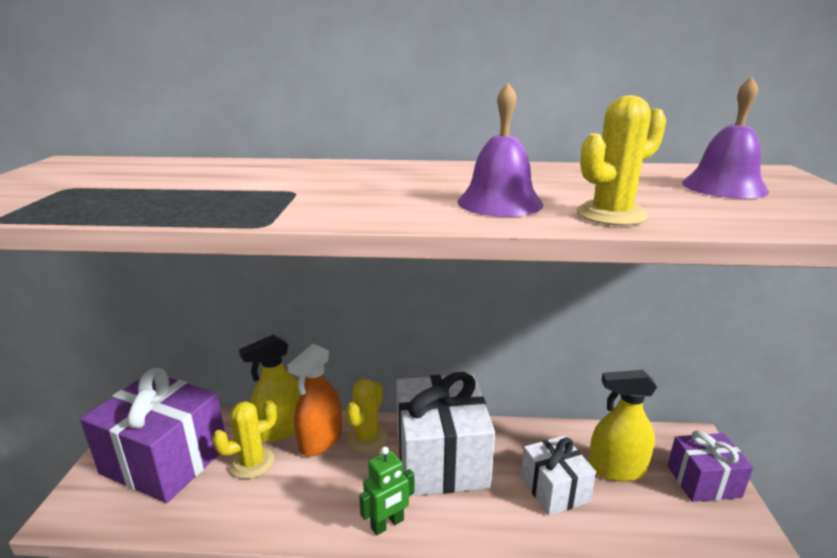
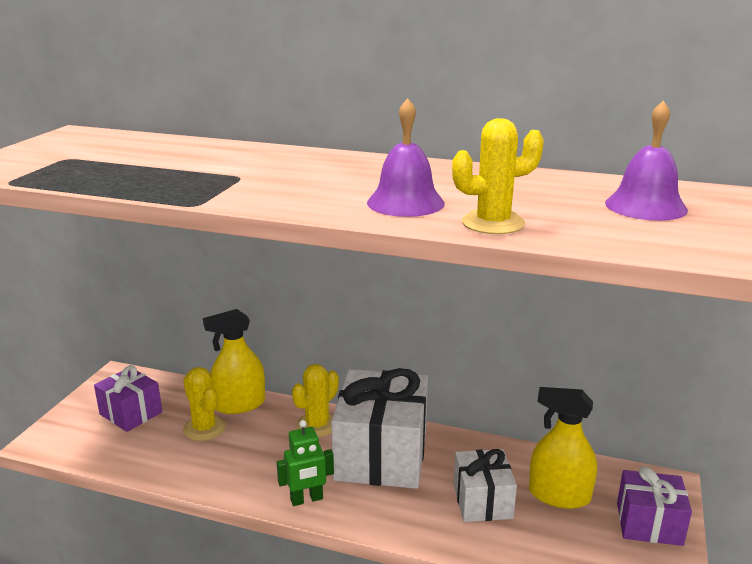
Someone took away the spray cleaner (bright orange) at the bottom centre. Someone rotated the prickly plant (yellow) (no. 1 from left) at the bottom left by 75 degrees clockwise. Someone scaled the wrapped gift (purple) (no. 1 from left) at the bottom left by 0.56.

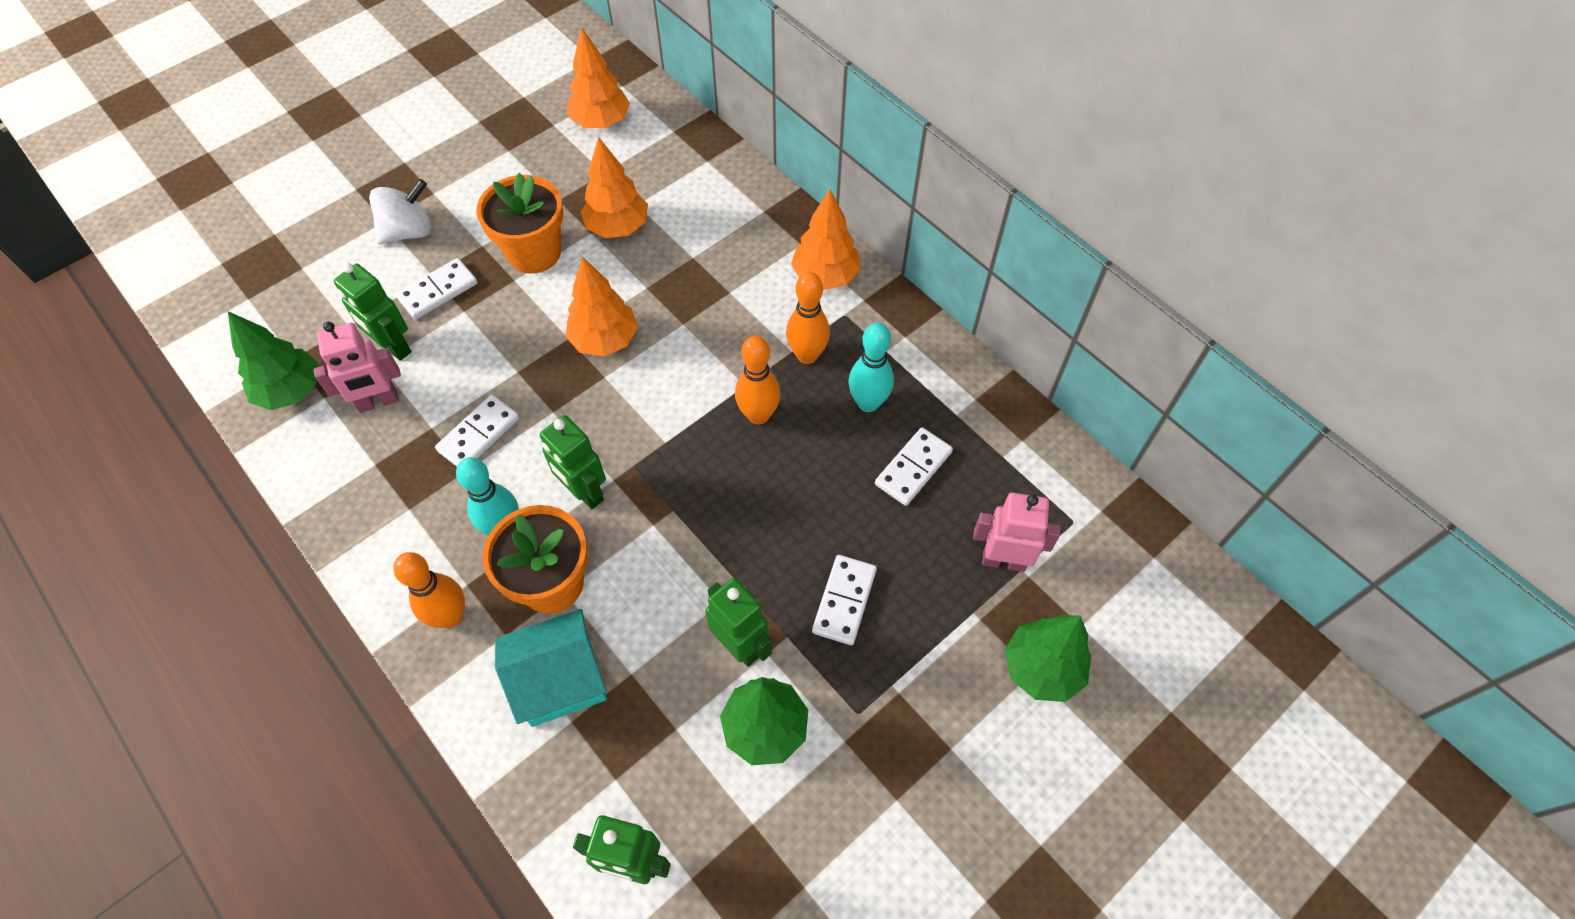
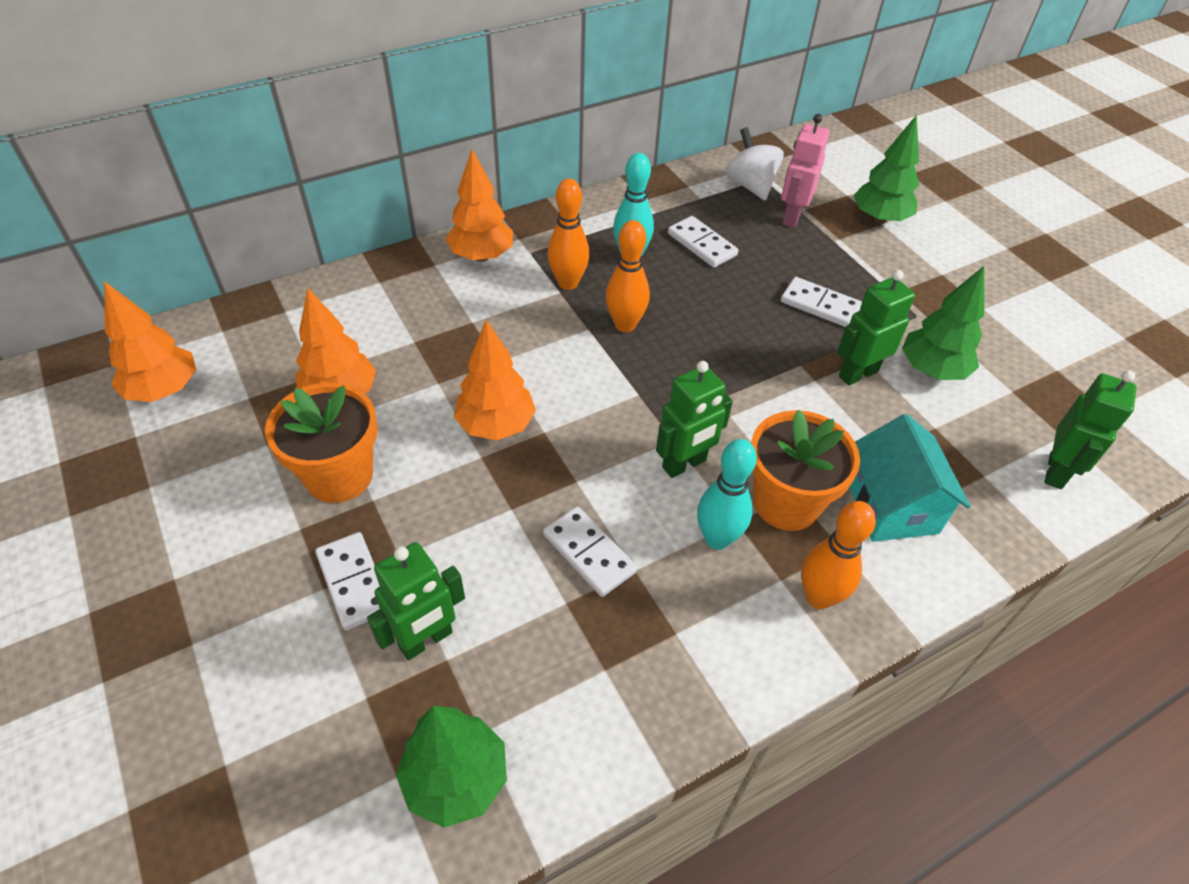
Someone took away the robot (rosy) (no. 1 from left) at the middle left. Someone carried the spinning top (pure white) from the top left to the top centre.

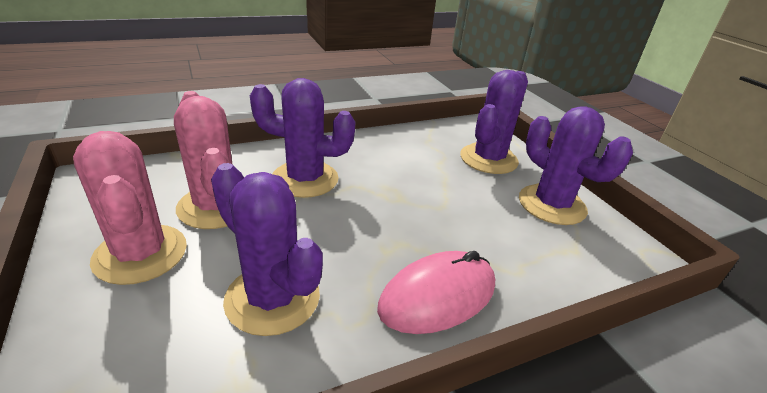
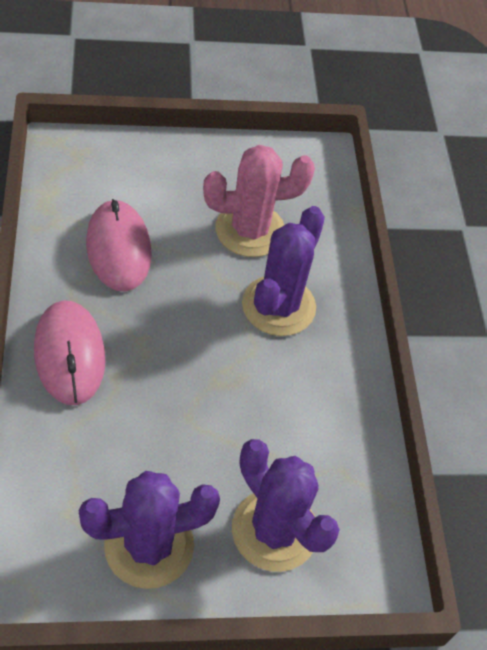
Someone took away the prickly plant (rosy) (no. 1 from left) at the middle left. Someone swapped the prickly plant (purple) (no. 1 from left) at the centre for the computer mouse (rosy) (no. 2 from left) at the middle left.

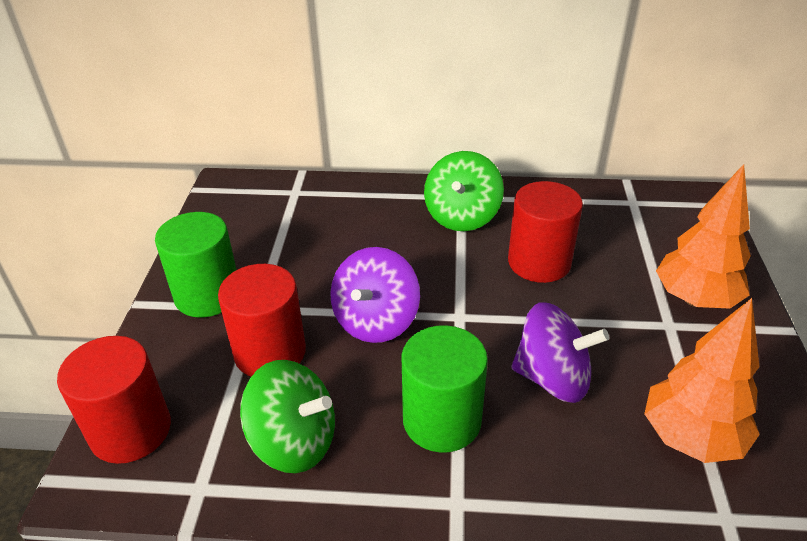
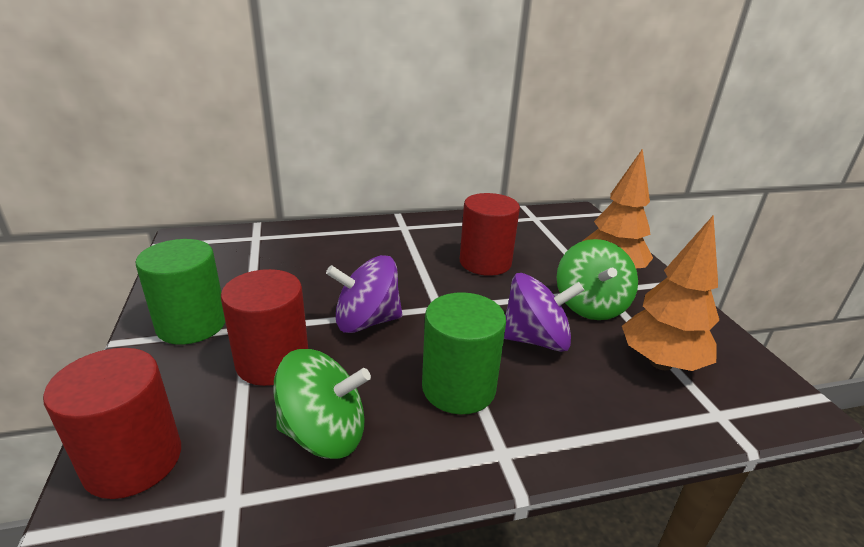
Someone carried the spinning top (green) (no. 2 from left) from the centre to the middle right. Someone rotated the spinning top (purple) (no. 1 from left) at the centre by 75 degrees clockwise.

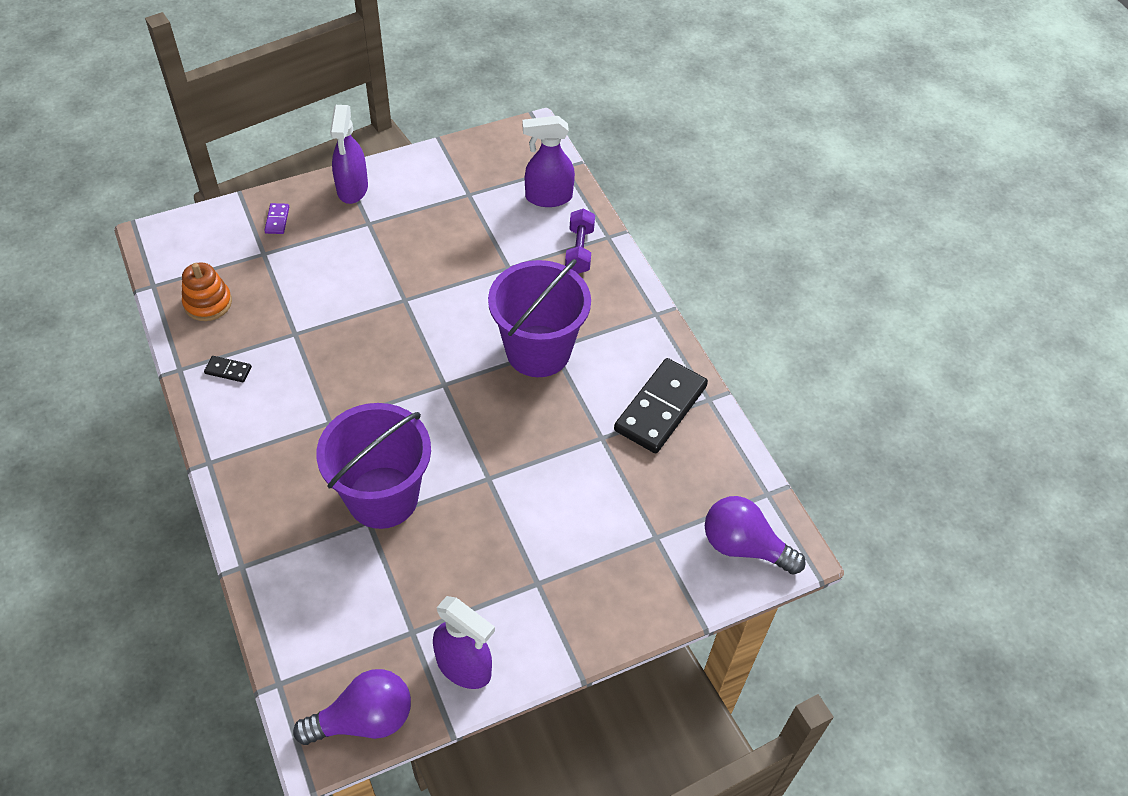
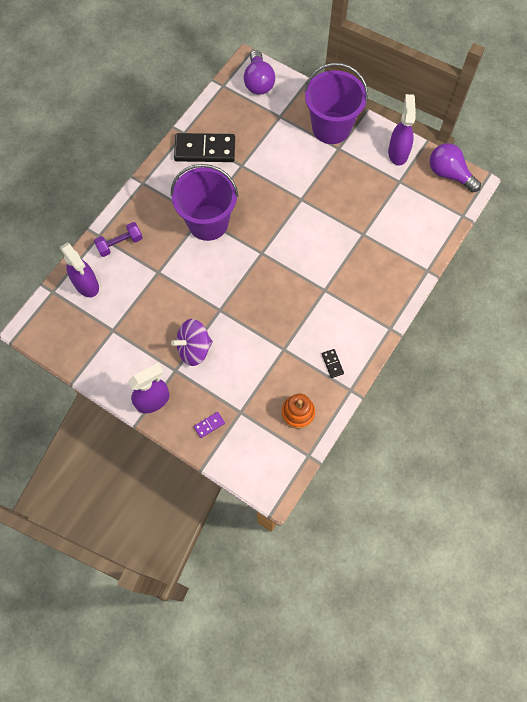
Someone put down the spinning top (purple) at the centre. Someone carried the bucket (purple) (no. 1 from left in the first image) from the middle left to the top centre.

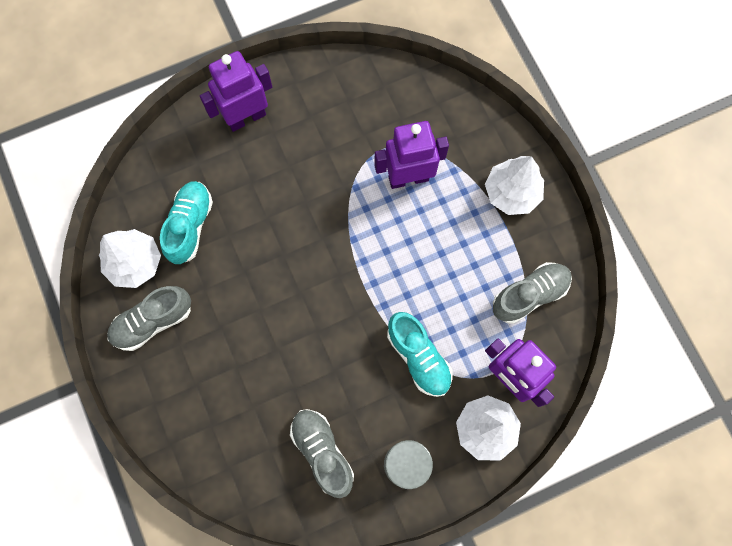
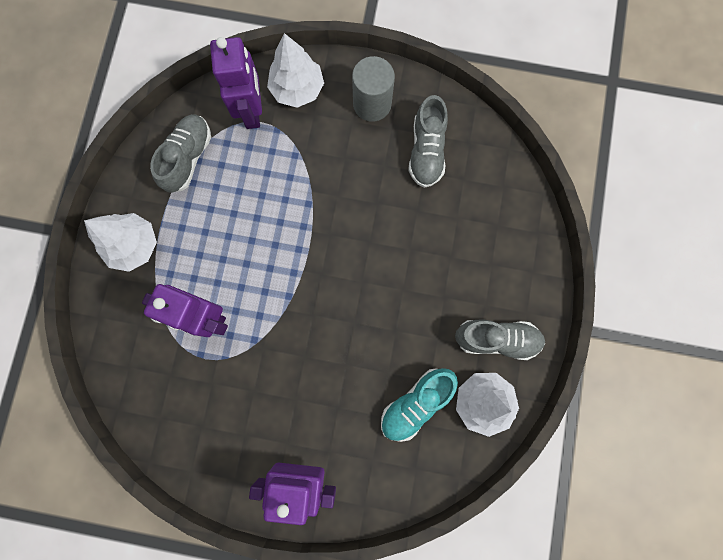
Someone took away the shoe (teal) (no. 2 from left) at the centre. Someone rotated the shoe (ash-grey) (no. 3 from left in the first image) at the middle right by 105 degrees clockwise.

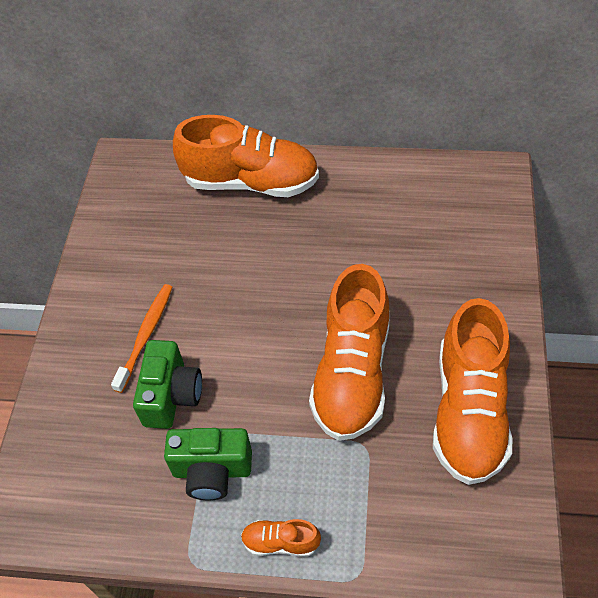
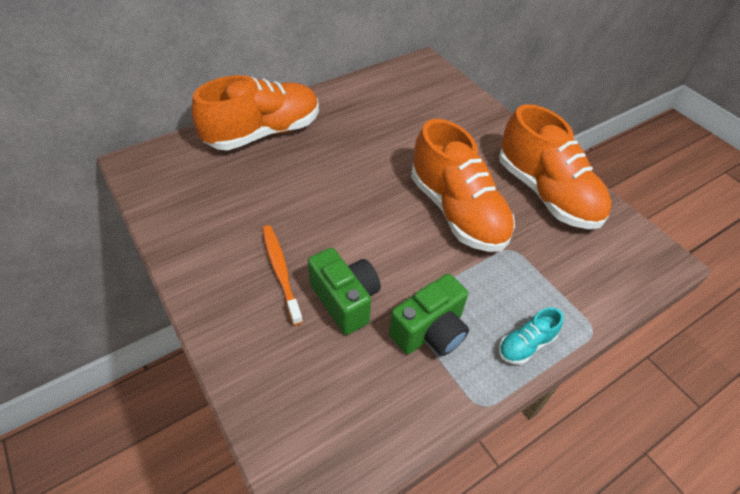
Someone repainted the shoe (bright orange) (no. 2 from left) at the bottom centre, which became the shoe (teal) at the bottom right.

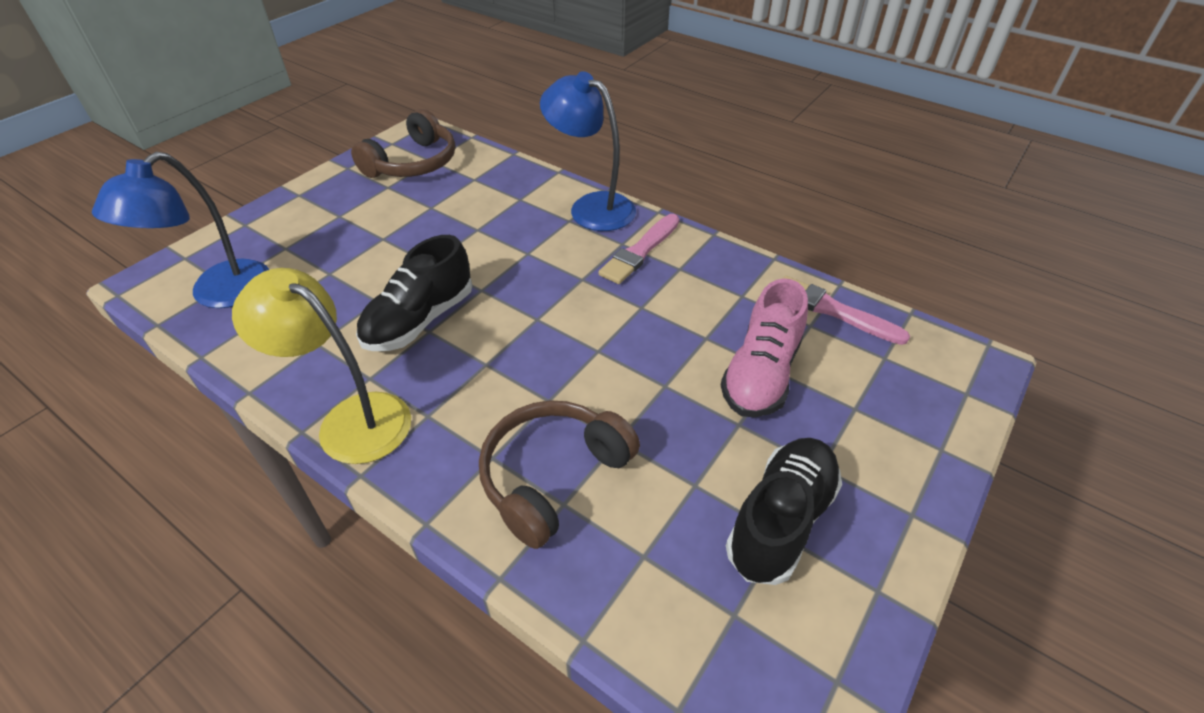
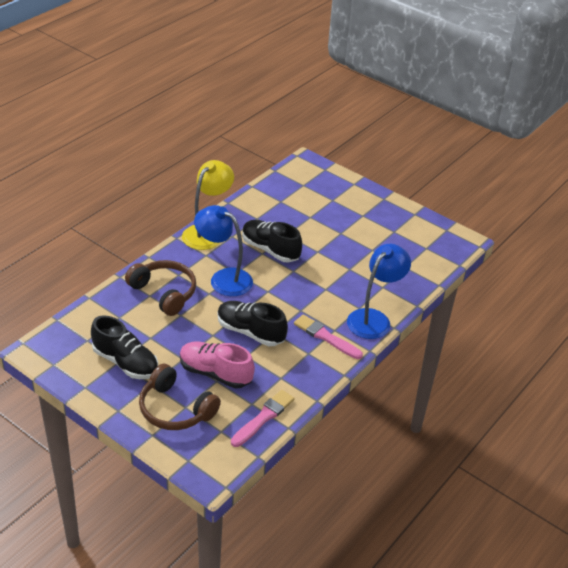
Someone put down the shoe (ebony) (no. 2 from left) at the centre. Someone carried the desk lamp (cobalt) (no. 1 from left) from the top left to the centre. Someone carried the headphones (russet) (no. 1 from left in the first image) from the top centre to the bottom left.

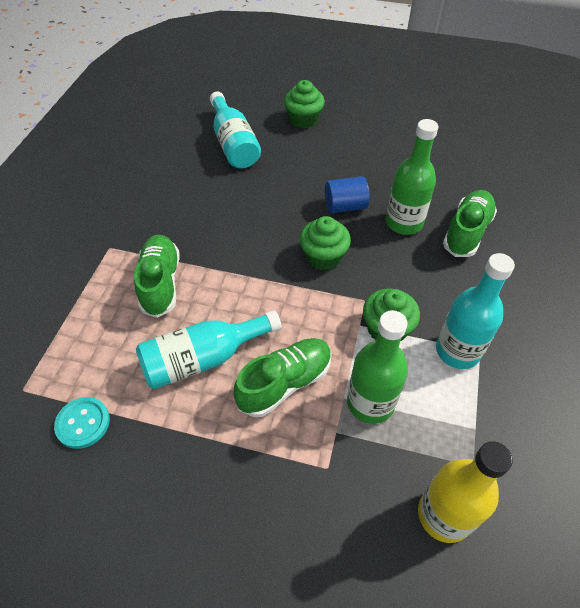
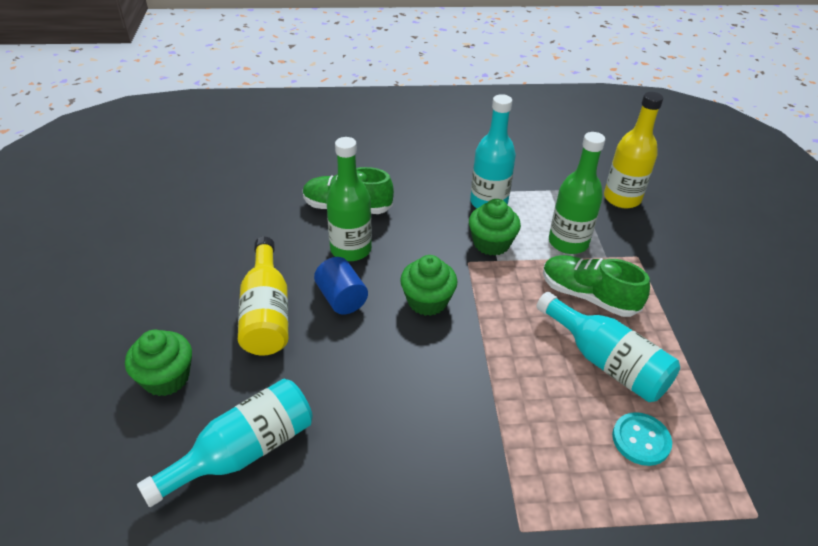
Someone took away the shoe (green) (no. 1 from left) at the middle left. Someone put down the drink bottle (yellow) (no. 1 from left) at the middle left. Someone carried the button (teal) from the bottom left to the bottom right.

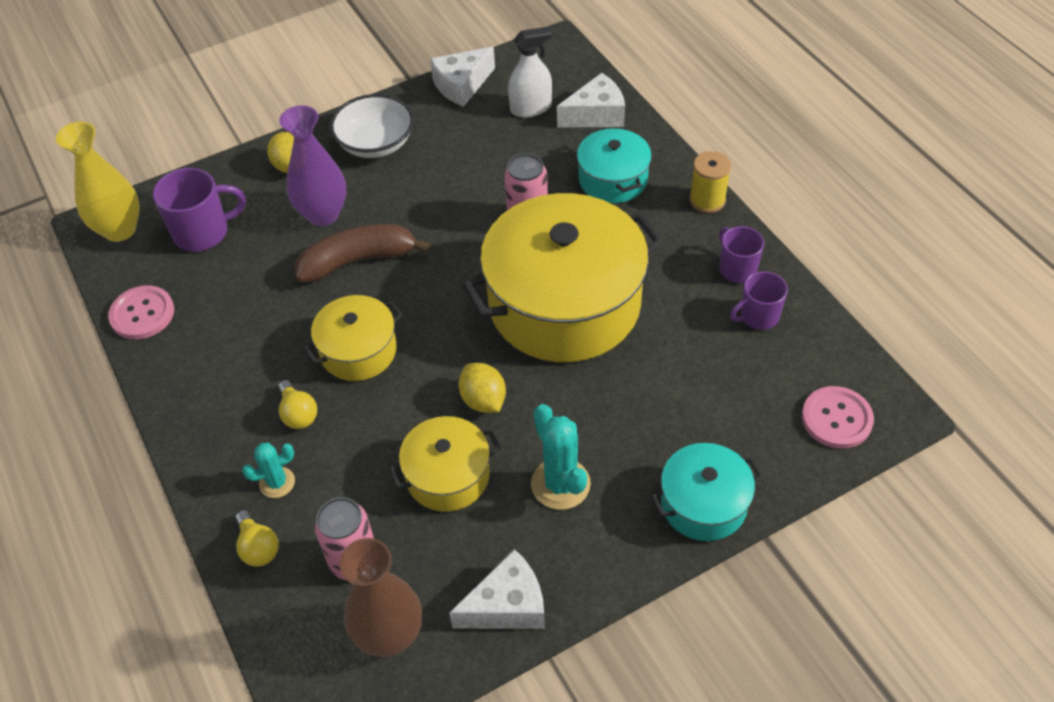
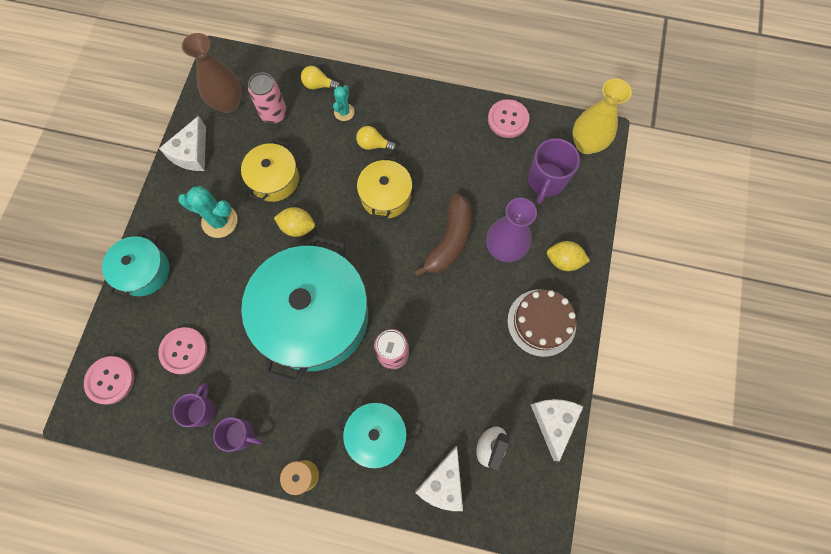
Someone put down the button (rosy) (no. 2 from left) at the middle left. Someone swapped the bowl (pure white) at the top centre for the cake (russet) at the centre. Someone repainted the cooking pot (yellow) (no. 3 from left) at the centre, which became the cooking pot (teal) (no. 2 from left) at the centre.

